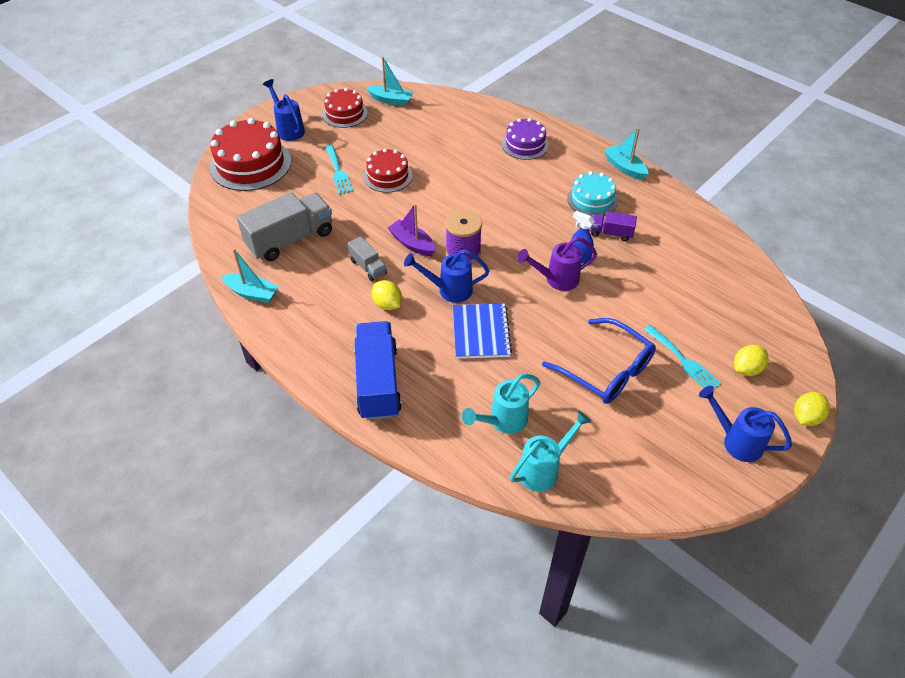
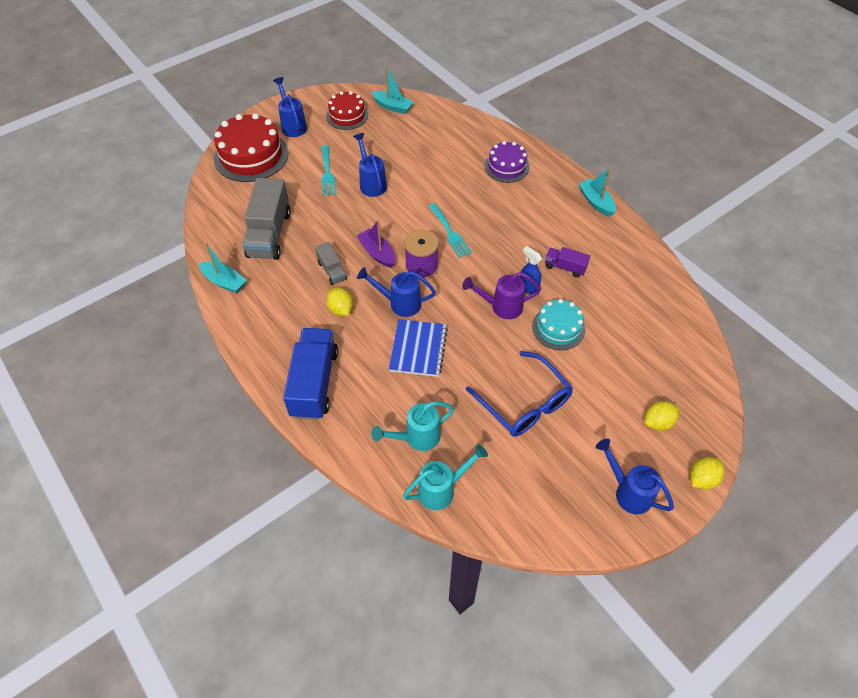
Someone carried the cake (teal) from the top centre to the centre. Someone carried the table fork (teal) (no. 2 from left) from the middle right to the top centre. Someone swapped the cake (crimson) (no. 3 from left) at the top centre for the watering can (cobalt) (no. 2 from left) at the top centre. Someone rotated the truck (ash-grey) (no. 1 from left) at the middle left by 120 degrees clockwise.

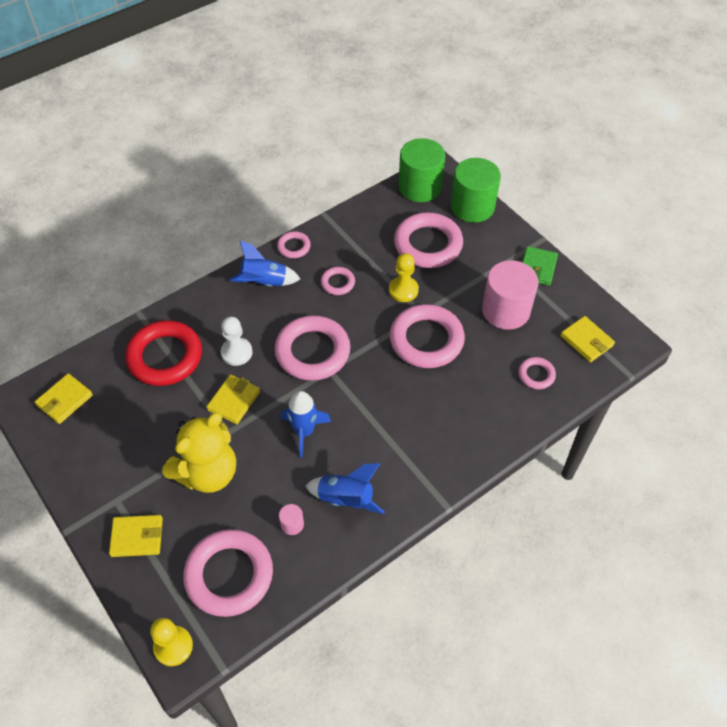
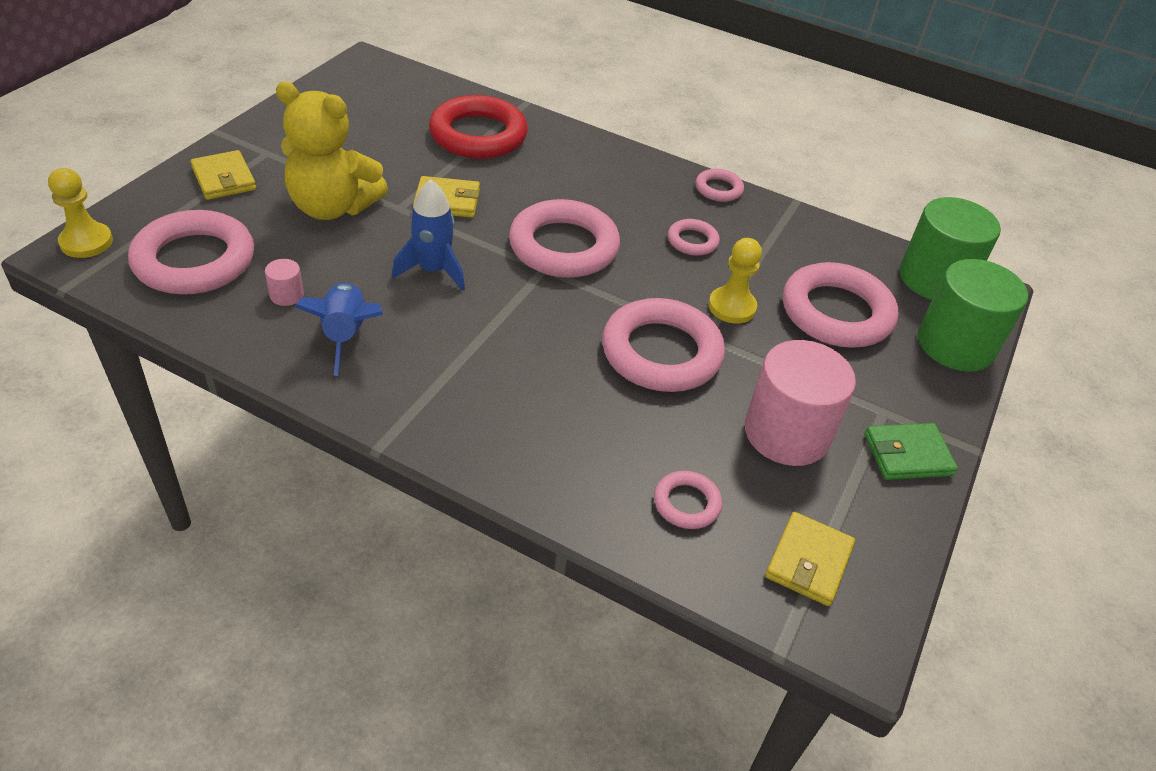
Someone took away the wallet (yellow) (no. 1 from left) at the middle left. Someone took away the chess pawn (pure white) at the middle left. Someone took away the spaceship (cobalt) (no. 1 from left) at the centre.

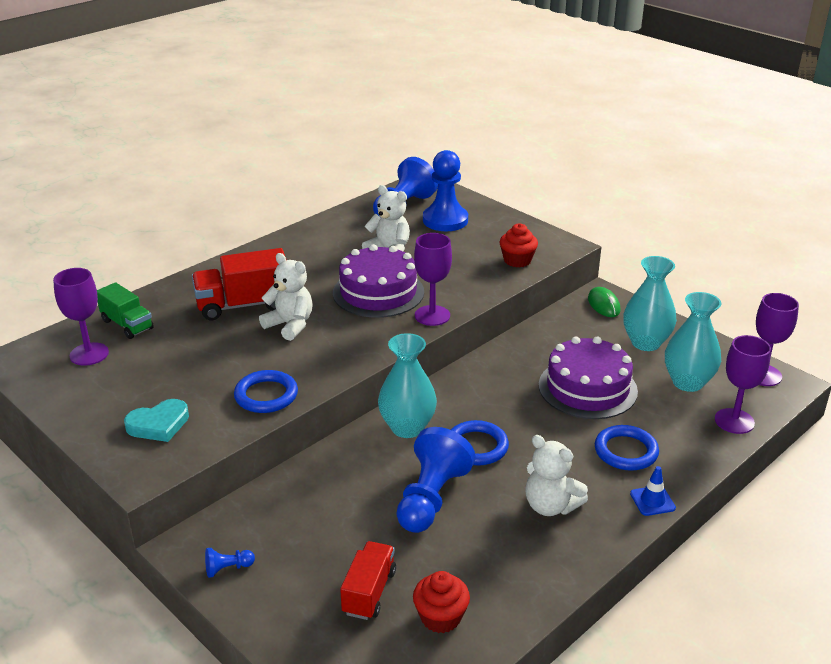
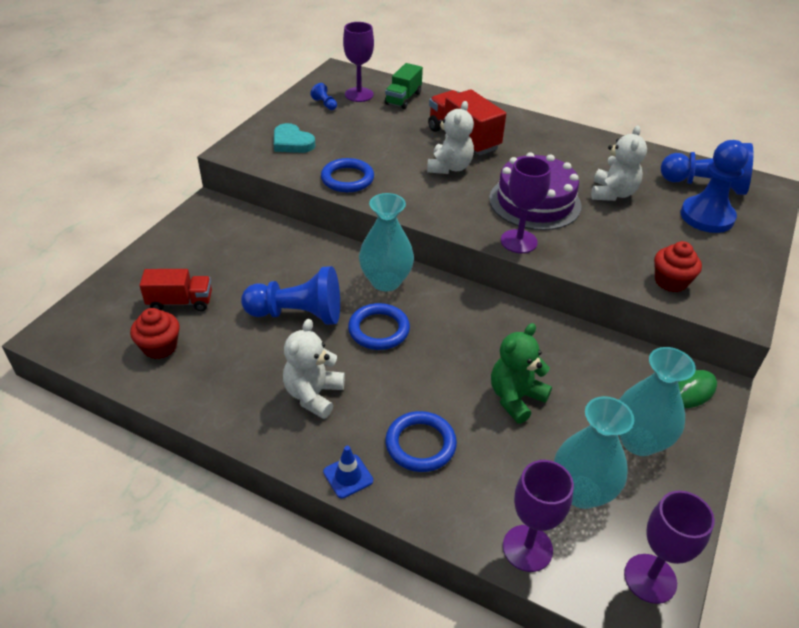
Someone carried the chess pawn (cobalt) (no. 1 from left in the first image) from the bottom left to the top centre. Someone swapped the cake (purple) (no. 2 from left) at the middle right for the stuffed bear (green) at the centre.

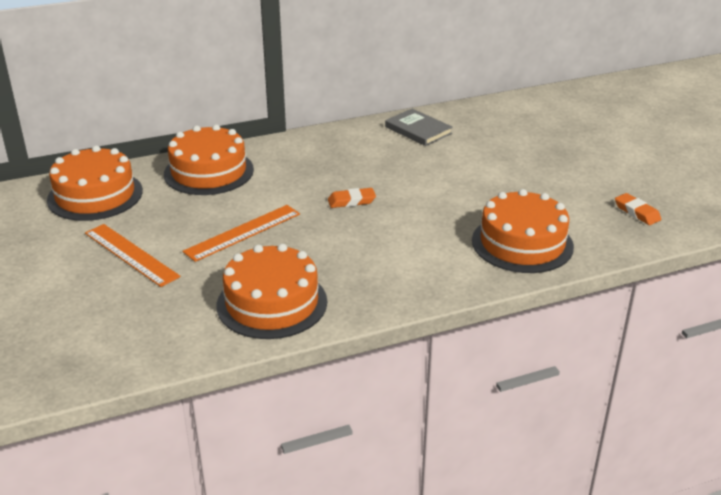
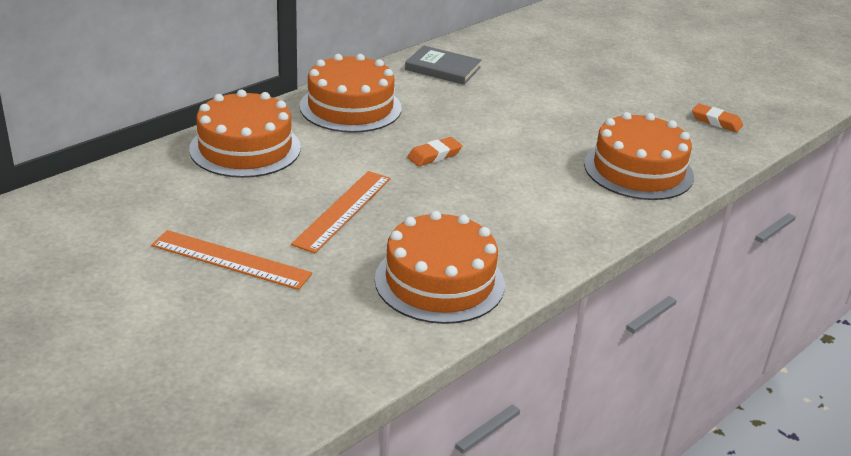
Someone carried the cake (bright orange) (no. 1 from left in the first image) from the middle left to the top centre.

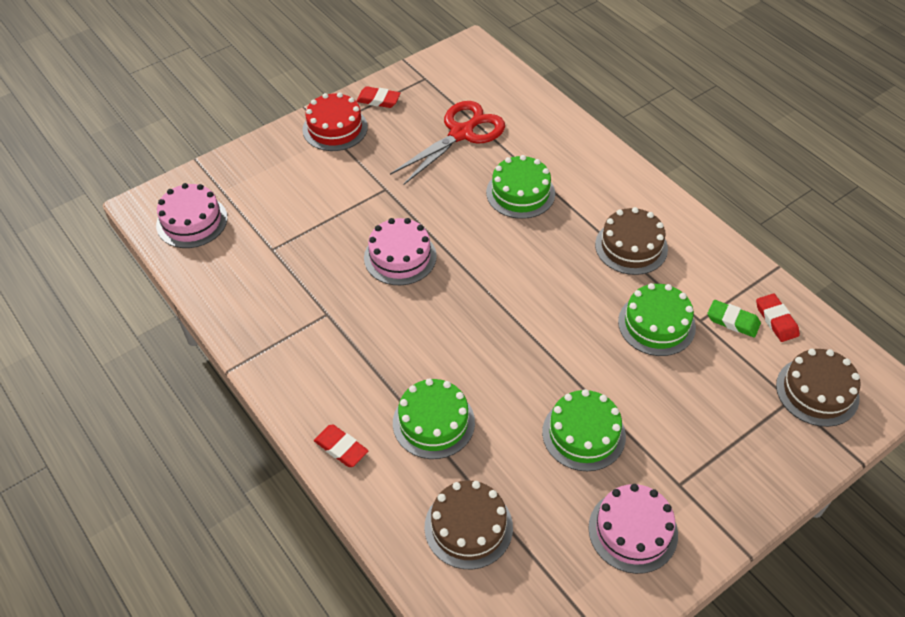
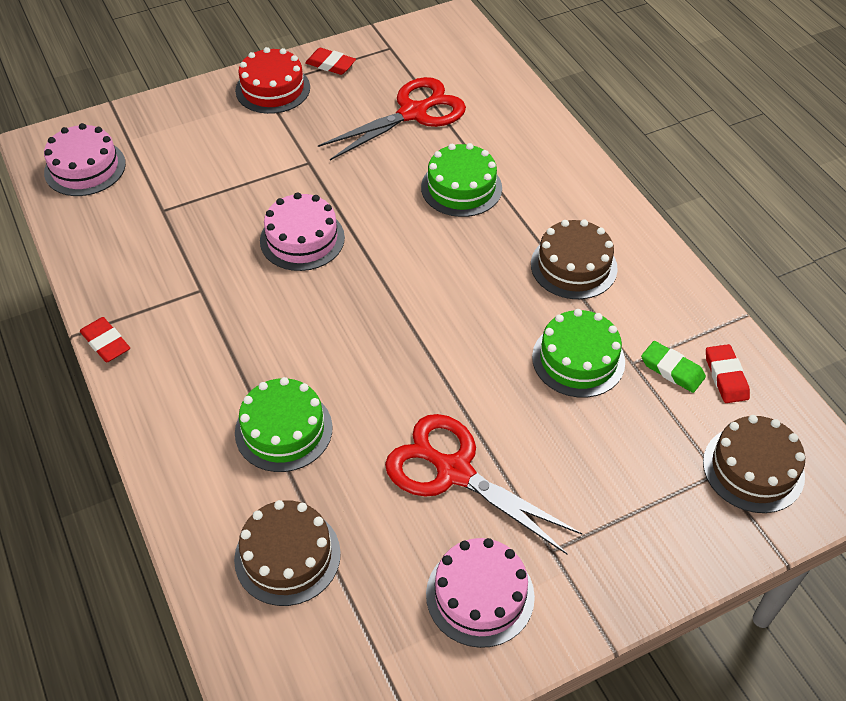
Someone carried the eraser (crimson) (no. 1 from left) from the bottom centre to the middle left. Someone swapped the cake (green) (no. 3 from left) at the bottom centre for the scissors (crimson) (no. 2 from left) at the bottom centre.

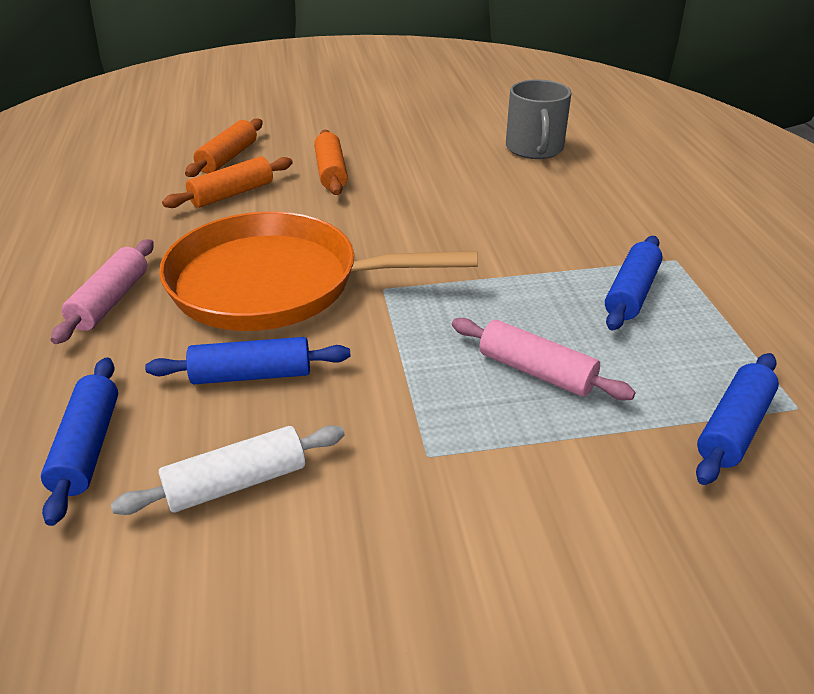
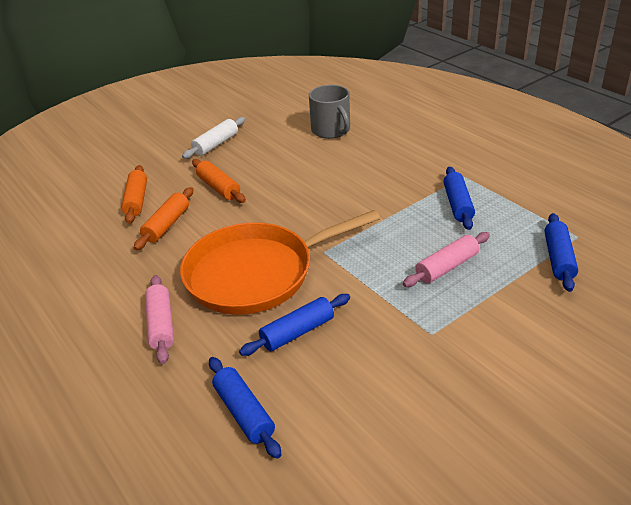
Someone carried the rolling pin (pure white) from the bottom left to the top centre. Someone rotated the rolling pin (rosy) (no. 2 from left) at the middle right by 45 degrees counterclockwise.

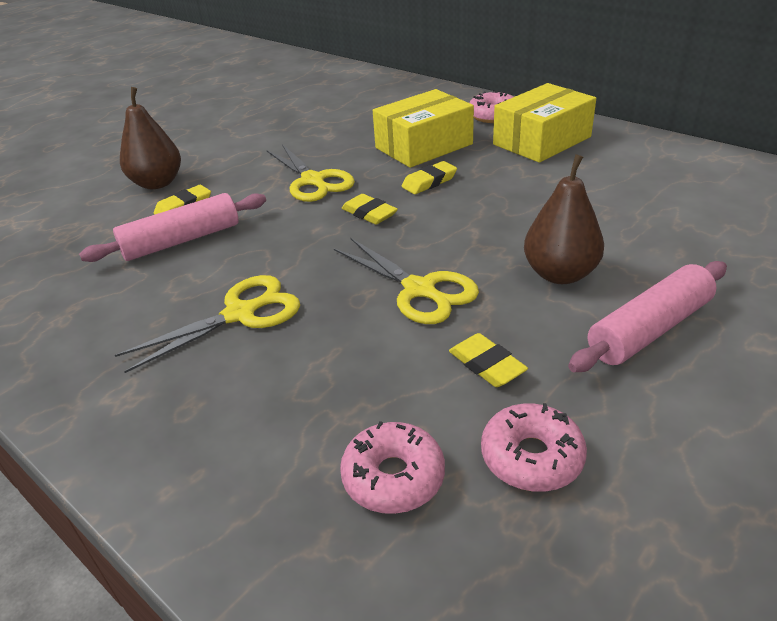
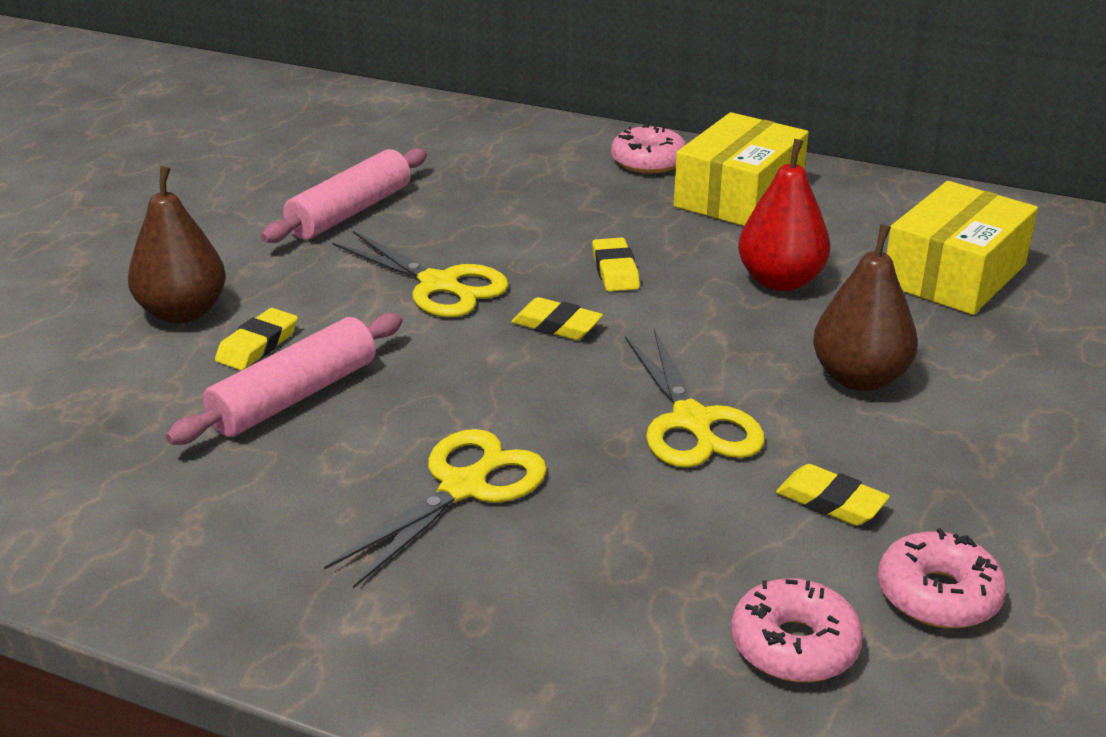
Someone put down the toy pear (crimson) at the top right. Someone carried the package (yellow) (no. 1 from left in the first image) from the top centre to the middle right. Someone carried the rolling pin (rosy) (no. 2 from left) from the middle right to the top left. Someone rotated the scissors (yellow) (no. 3 from left) at the centre by 45 degrees clockwise. Someone rotated the eraser (yellow) (no. 3 from left) at the top centre by 45 degrees counterclockwise.

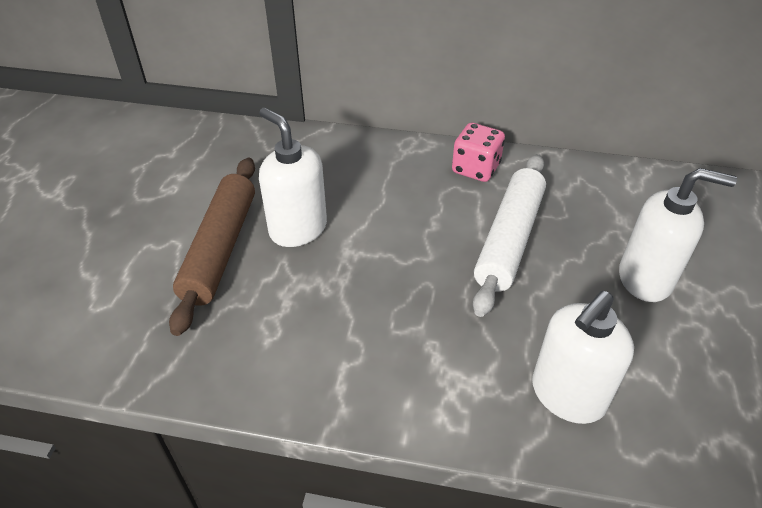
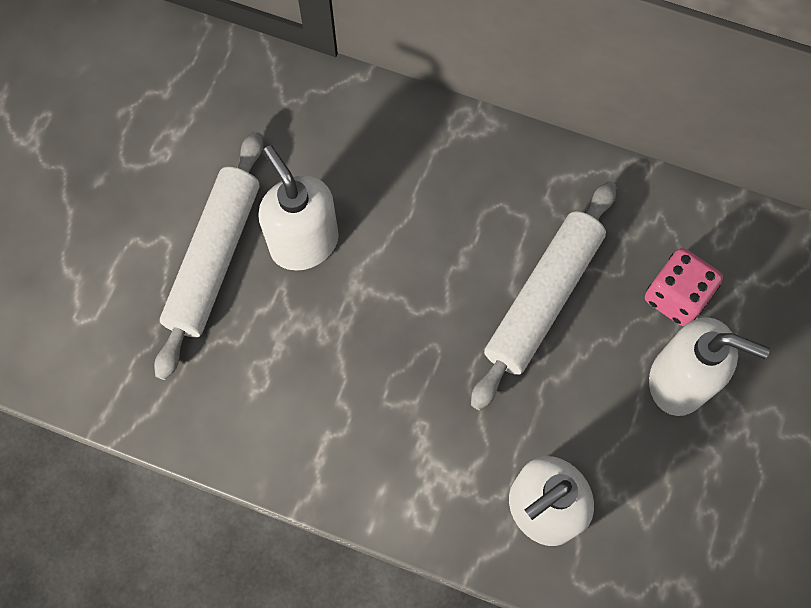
Someone carried the die (rosy) from the top centre to the middle right. Someone repainted the rolling pin (russet) at the middle left, which became the rolling pin (pure white) (no. 1 from left) at the middle left.

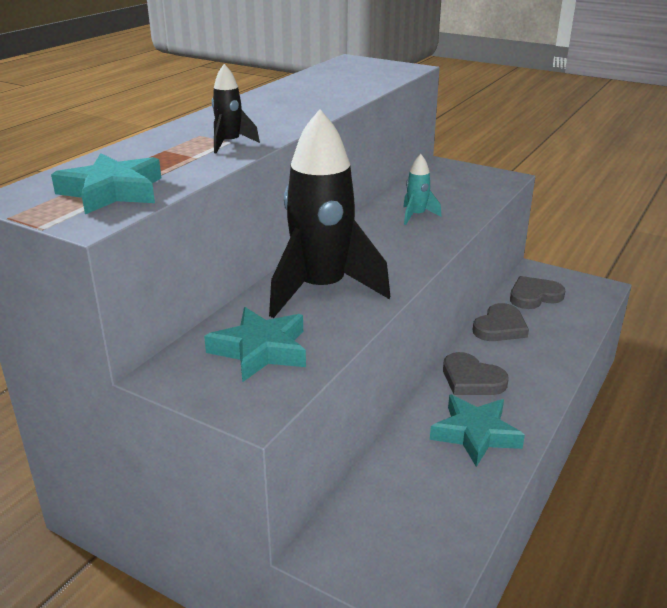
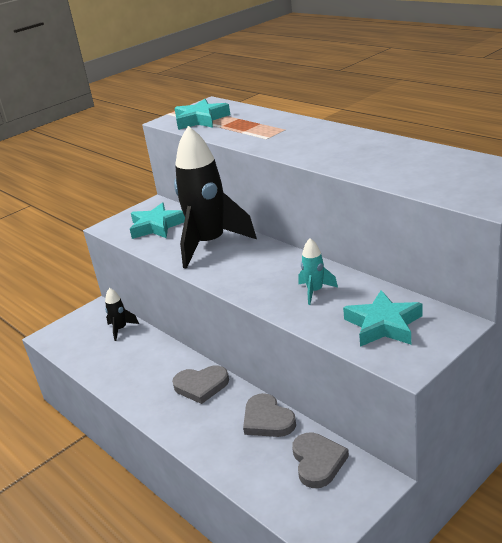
Someone carried the spaceship (ebony) (no. 1 from left) from the top centre to the middle left. Someone carried the star (teal) (no. 3 from left) from the bottom right to the middle right. Someone rotated the heart shape (ash-grey) (no. 1 from left) at the middle right by 150 degrees counterclockwise.

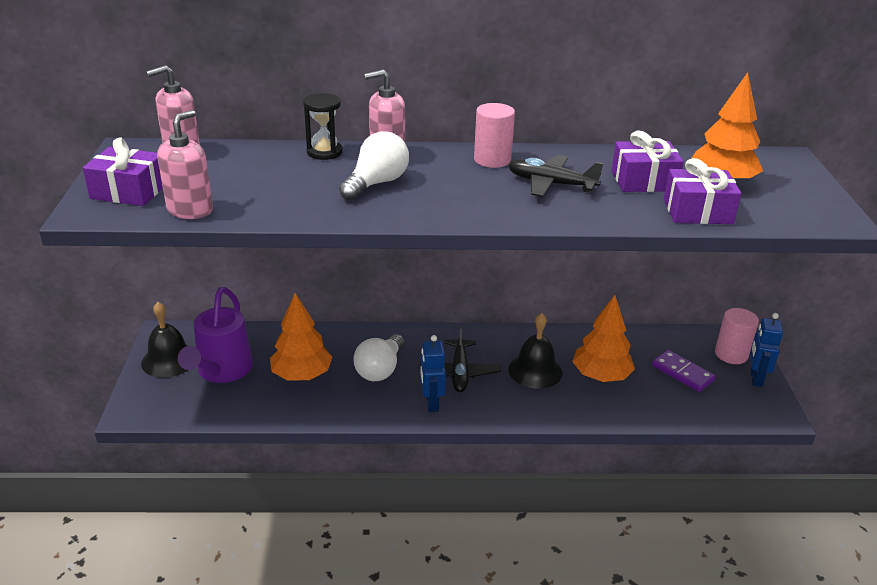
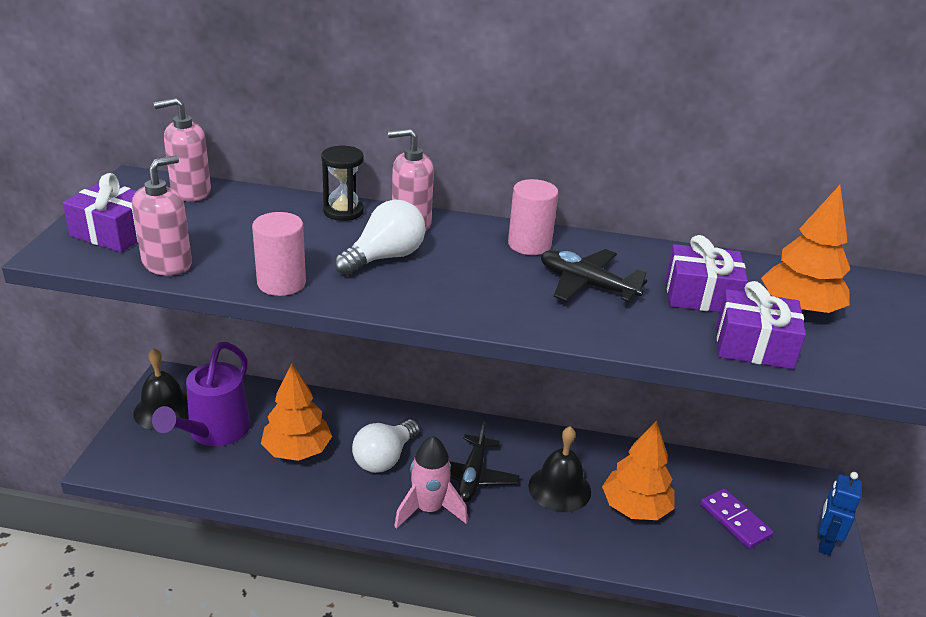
Someone carried the cylinder (rosy) (no. 2 from left in the first image) from the middle right to the middle left. Someone swapped the robot (cobalt) (no. 1 from left) at the centre for the spaceship (rosy) at the bottom centre.

